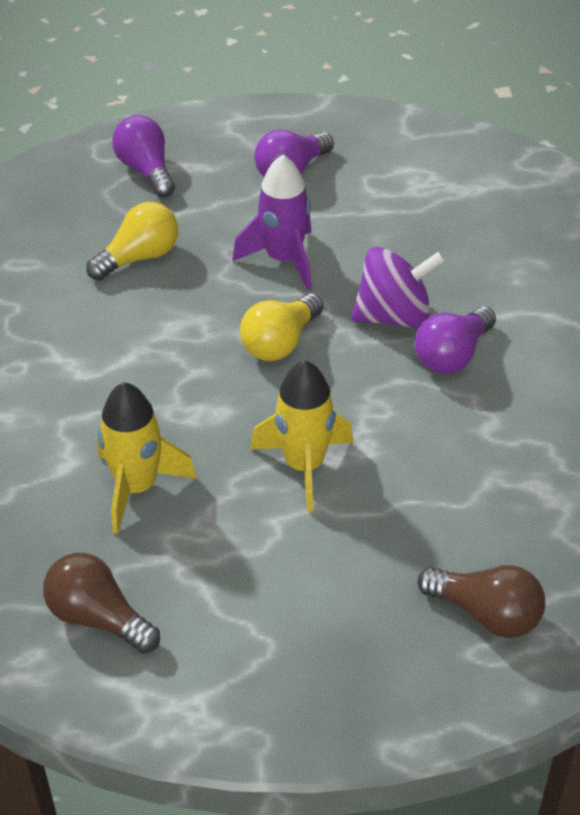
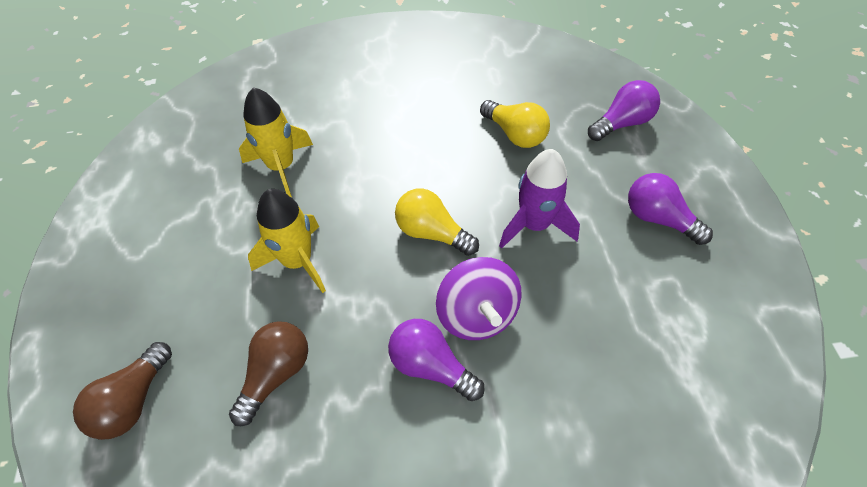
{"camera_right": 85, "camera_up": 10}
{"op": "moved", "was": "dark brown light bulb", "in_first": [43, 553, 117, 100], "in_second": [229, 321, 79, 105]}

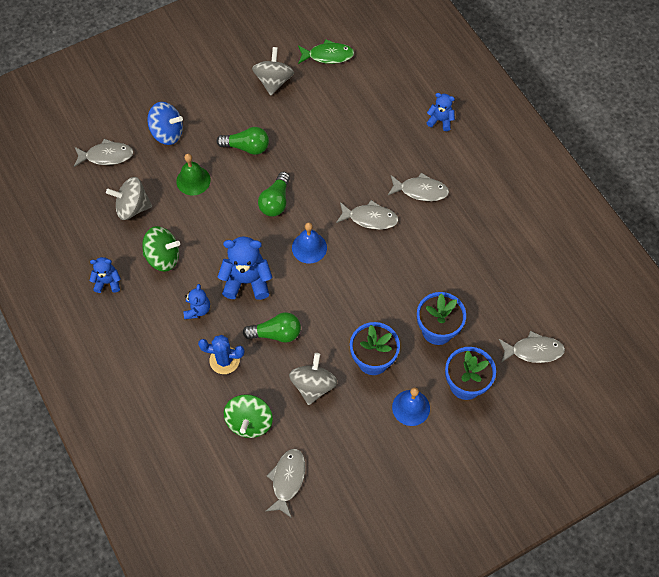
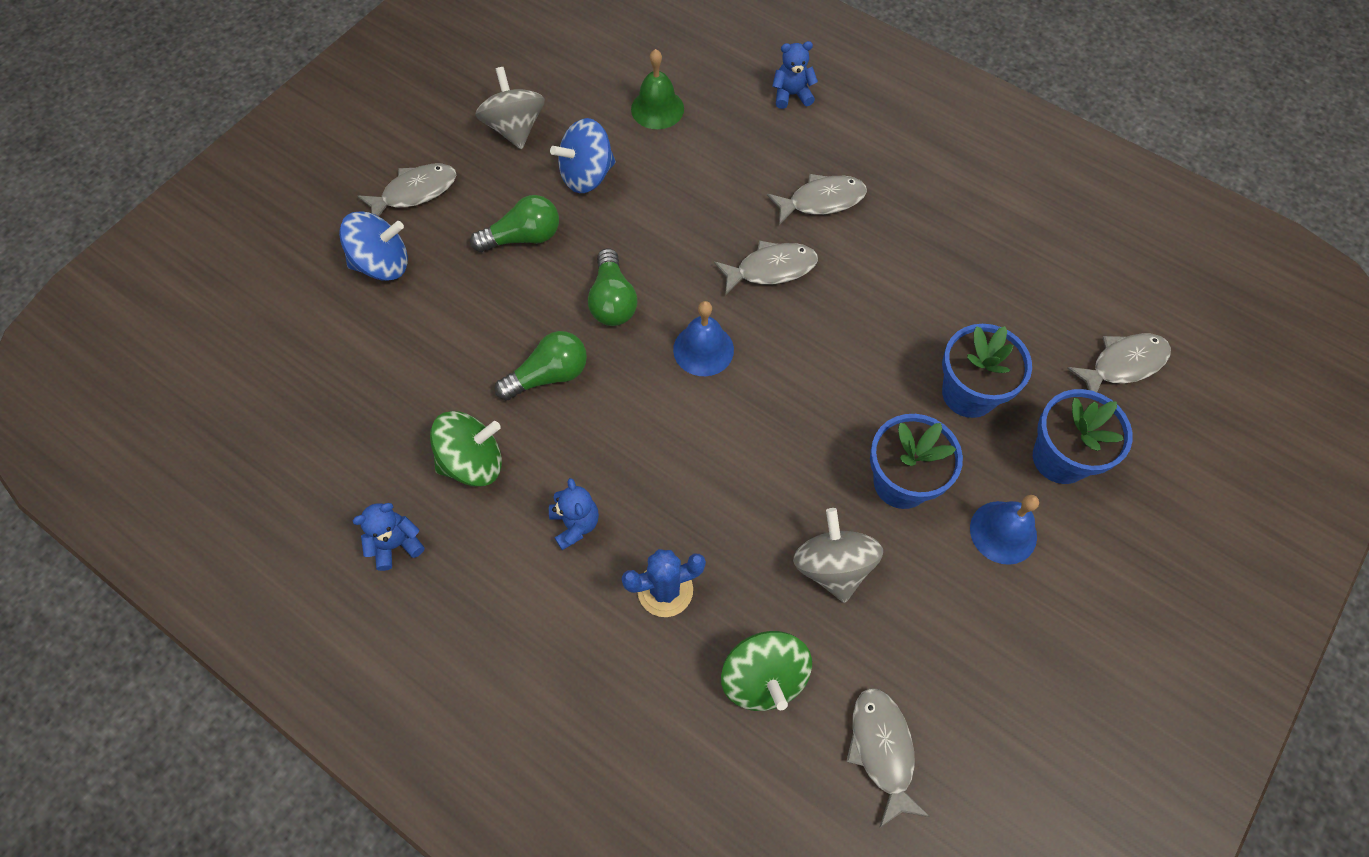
{"camera_right": -25, "camera_up": 0}
{"op": "moved", "was": "grey fish", "in_first": [74, 139, 59, 28], "in_second": [358, 164, 98, 52]}
{"op": "removed", "was": "grey spinning top", "in_first": [106, 177, 46, 43]}
{"op": "moved", "was": "green bell", "in_first": [176, 154, 35, 42], "in_second": [631, 49, 53, 80]}
{"op": "removed", "was": "cobalt stuffed bear", "in_first": [218, 236, 54, 64]}
{"op": "moved", "was": "green light bulb", "in_first": [243, 312, 58, 31], "in_second": [495, 331, 92, 70]}
{"op": "removed", "was": "green fish", "in_first": [298, 39, 56, 25]}
{"op": "added", "now": "cobalt spinning top", "in_second": [550, 118, 66, 75]}

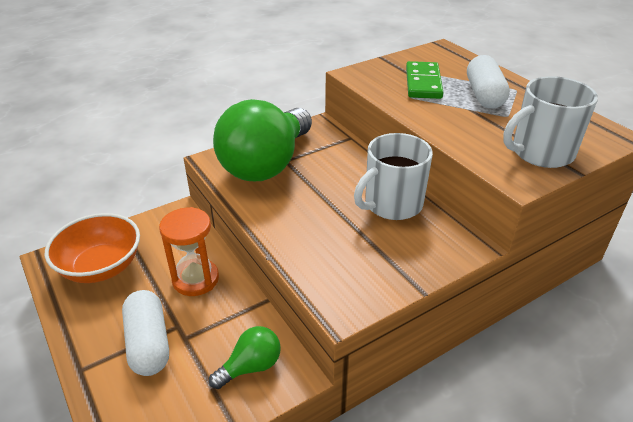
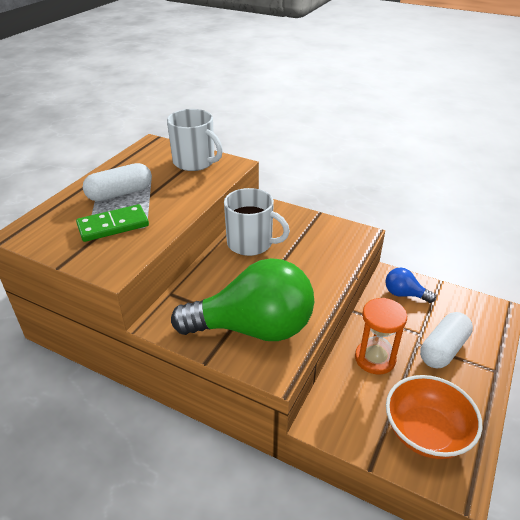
{"camera_right": -120, "camera_up": 0}
{"op": "recoloured", "was": "green light bulb", "now": "cobalt light bulb", "in_first": [209, 326, 72, 63], "in_second": [385, 268, 51, 35]}

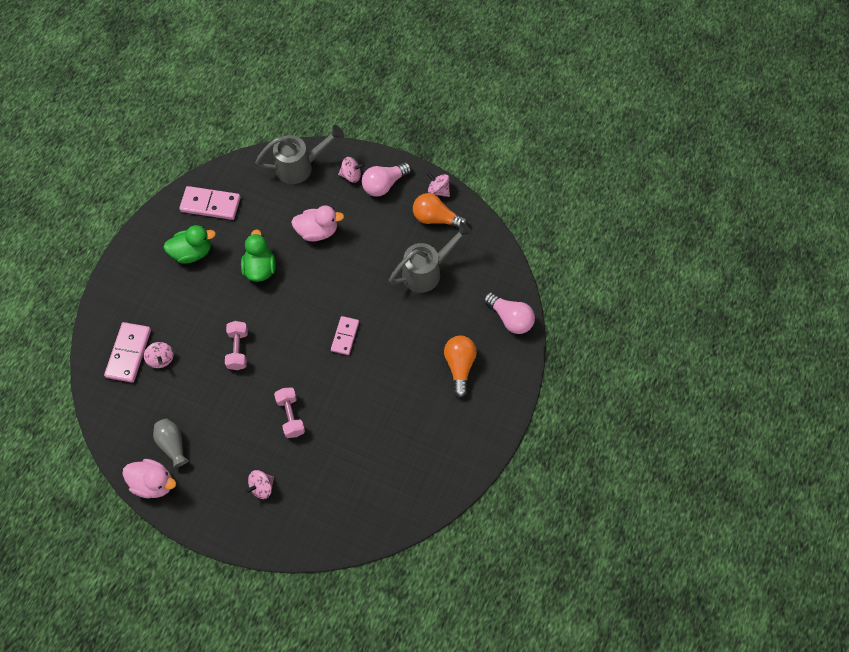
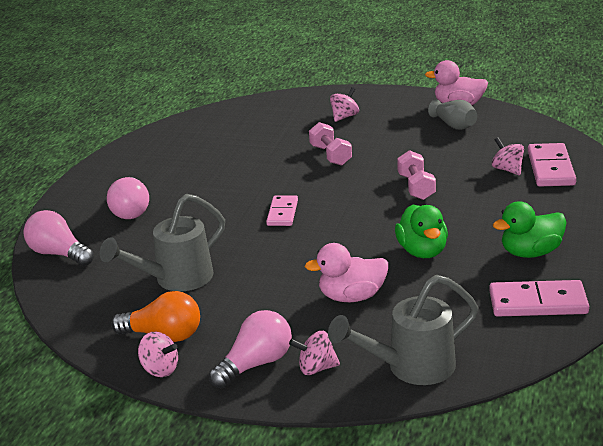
{"camera_right": 175, "camera_up": -35}
{"op": "recoloured", "was": "orange-coloured light bulb", "now": "rosy light bulb", "in_first": [444, 336, 33, 62], "in_second": [107, 177, 42, 42]}

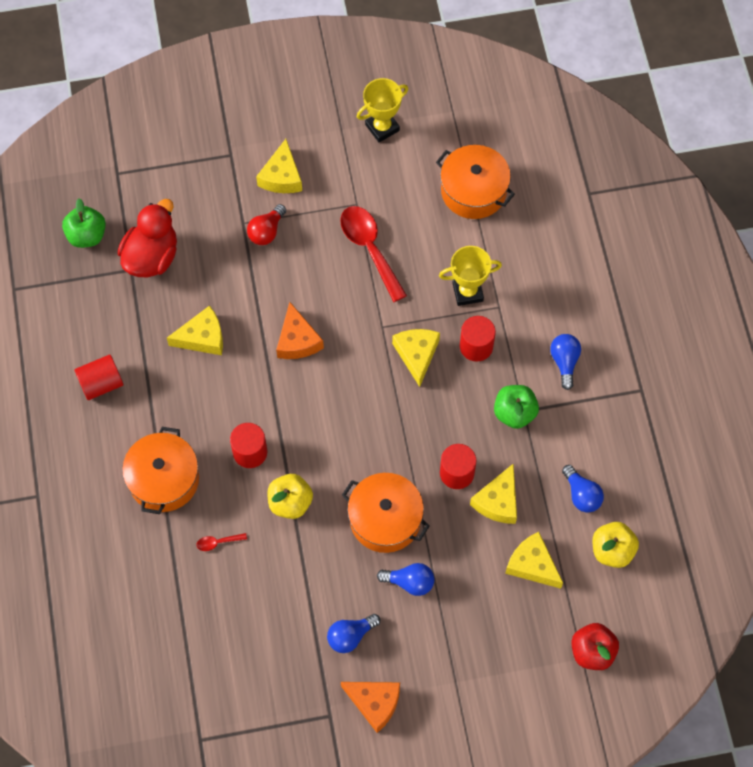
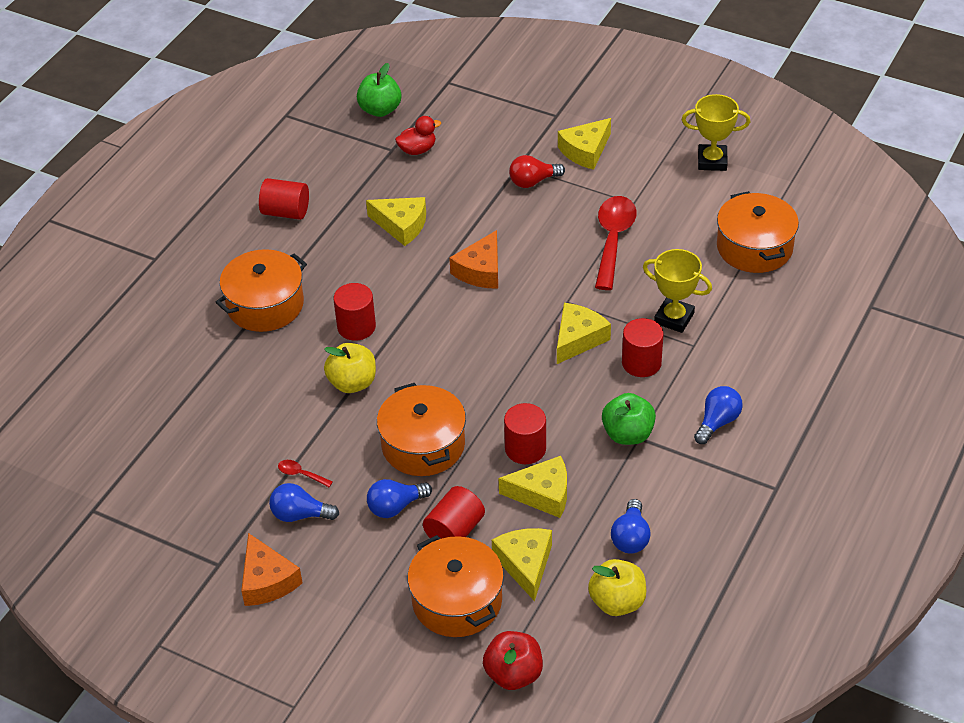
{"camera_right": 40, "camera_up": -20}
{"op": "resized", "was": "red rubber duck", "in_first": [118, 199, 59, 78], "in_second": [395, 116, 46, 39], "ratio": 0.55}
{"op": "moved", "was": "red teaspoon", "in_first": [197, 533, 50, 18], "in_second": [278, 460, 55, 27]}
{"op": "turned", "was": "cobalt light bulb", "in_first": [377, 563, 58, 33], "in_second": [367, 479, 65, 39], "clockwise": 105}
{"op": "turned", "was": "bright yellow cheese", "in_first": [470, 464, 47, 60], "in_second": [499, 456, 68, 62], "clockwise": -150}
{"op": "added", "now": "orange-coloured pot", "in_second": [407, 535, 97, 102]}
{"op": "added", "now": "red cylinder shape", "in_second": [423, 486, 62, 53]}

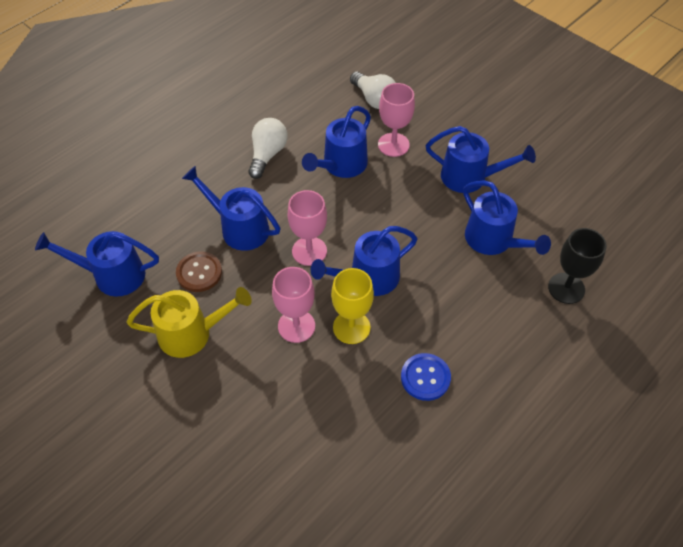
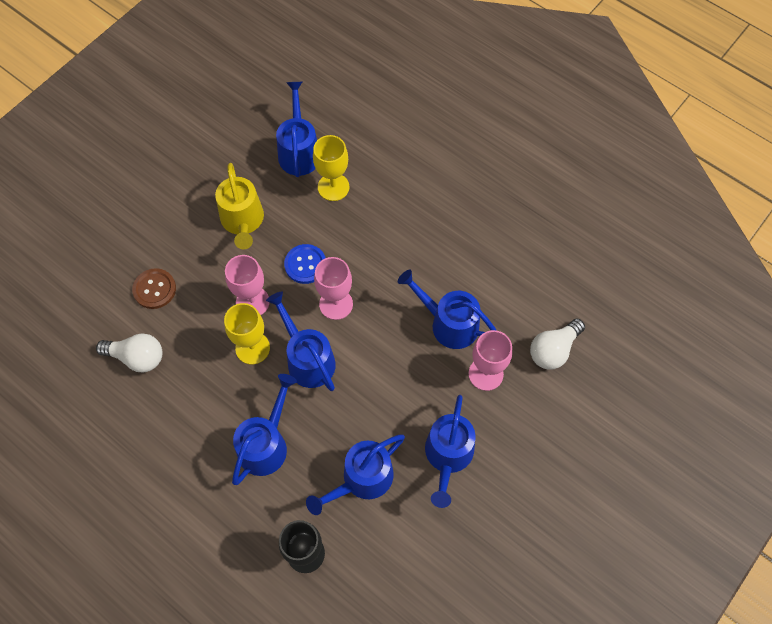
{"camera_right": 85, "camera_up": 10}
{"op": "moved", "was": "dark brown button", "in_first": [176, 252, 46, 40], "in_second": [132, 268, 44, 41]}
{"op": "moved", "was": "cobalt watering pot", "in_first": [182, 166, 98, 85], "in_second": [232, 374, 65, 111]}
{"op": "moved", "was": "snow-white light bulb", "in_first": [248, 118, 40, 61], "in_second": [96, 333, 67, 40]}
{"op": "moved", "was": "cobalt button", "in_first": [401, 353, 50, 48], "in_second": [284, 244, 42, 40]}
{"op": "added", "now": "bright yellow wine glass", "in_second": [313, 135, 36, 66]}

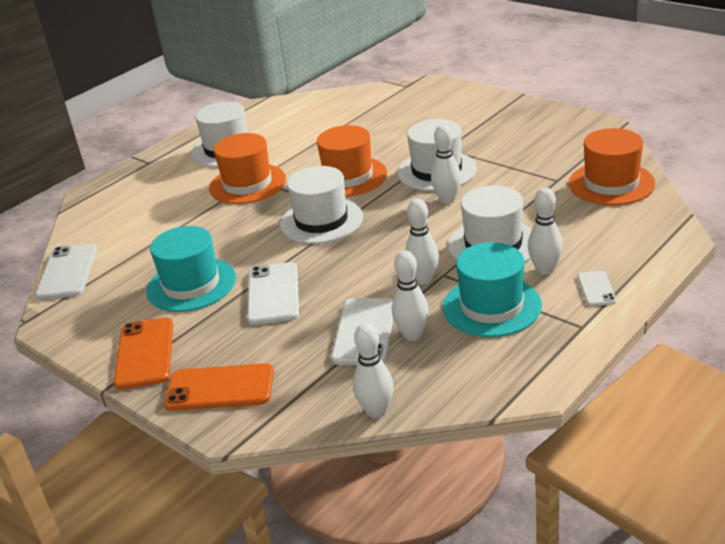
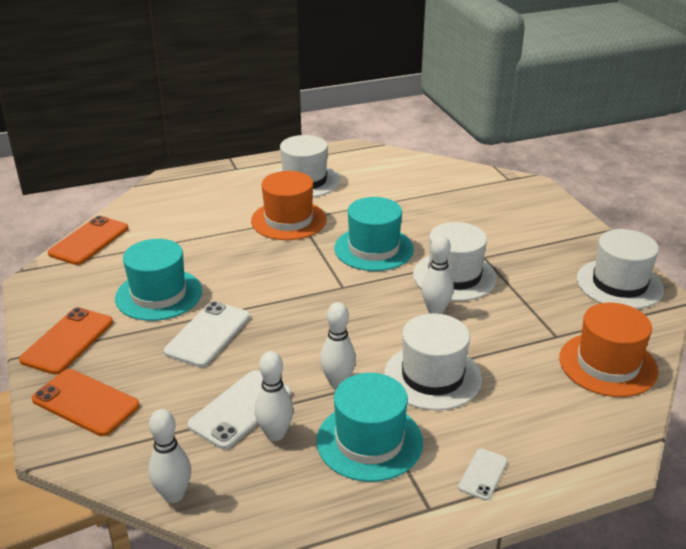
{"camera_right": 25, "camera_up": 0}
{"op": "recoloured", "was": "snow-white smartphone", "now": "orange-coloured smartphone", "in_first": [36, 243, 61, 57], "in_second": [48, 216, 80, 49]}
{"op": "moved", "was": "snow-white top hat", "in_first": [280, 166, 83, 78], "in_second": [577, 229, 87, 80]}
{"op": "recoloured", "was": "orange-coloured top hat", "now": "turquoise top hat", "in_first": [317, 125, 70, 72], "in_second": [334, 197, 80, 74]}
{"op": "removed", "was": "snow-white bowling pin", "in_first": [528, 188, 35, 87]}

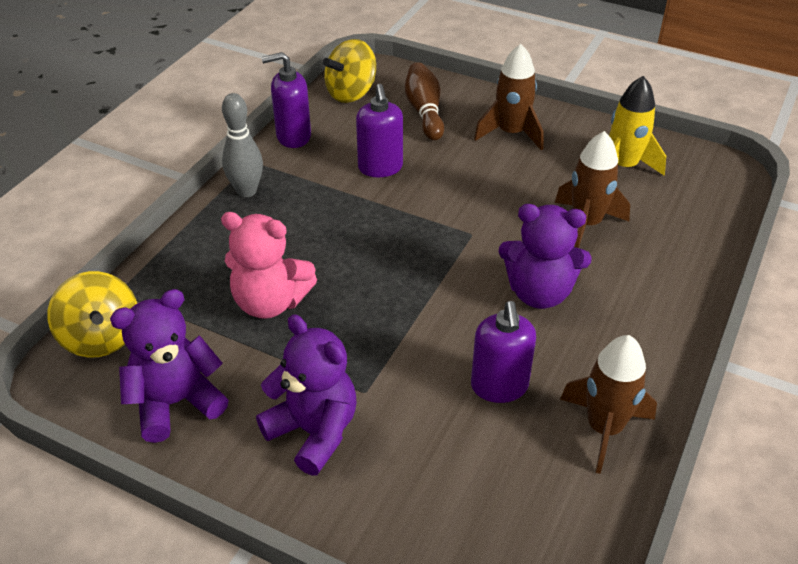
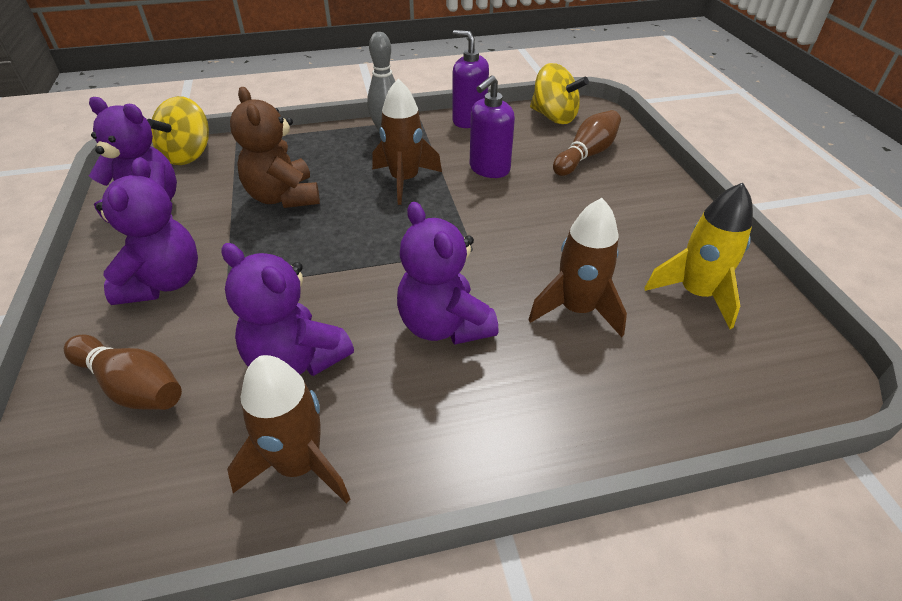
{"camera_right": 50, "camera_up": 0}
{"op": "recoloured", "was": "rosy stuffed bear", "now": "dark brown stuffed bear", "in_first": [221, 212, 96, 107], "in_second": [230, 87, 90, 121]}
{"op": "turned", "was": "bright yellow spinning top", "in_first": [323, 39, 53, 64], "in_second": [530, 63, 59, 61], "clockwise": -150}
{"op": "replaced", "was": "royal purple soap pump", "now": "royal purple stuffed bear", "in_first": [471, 301, 65, 102], "in_second": [221, 243, 133, 133]}
{"op": "moved", "was": "dark brown toy rocket", "in_first": [474, 44, 70, 106], "in_second": [372, 79, 70, 126]}
{"op": "added", "now": "dark brown bowling pin", "in_second": [64, 335, 118, 75]}

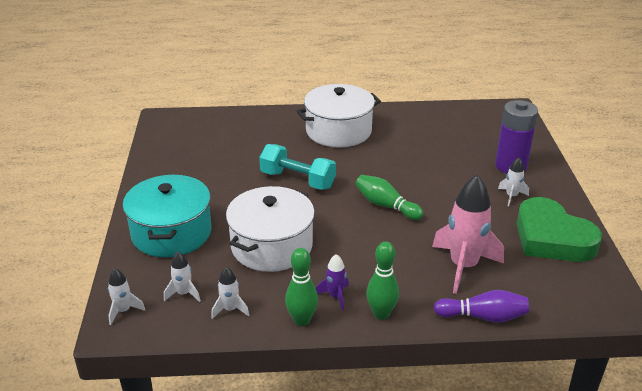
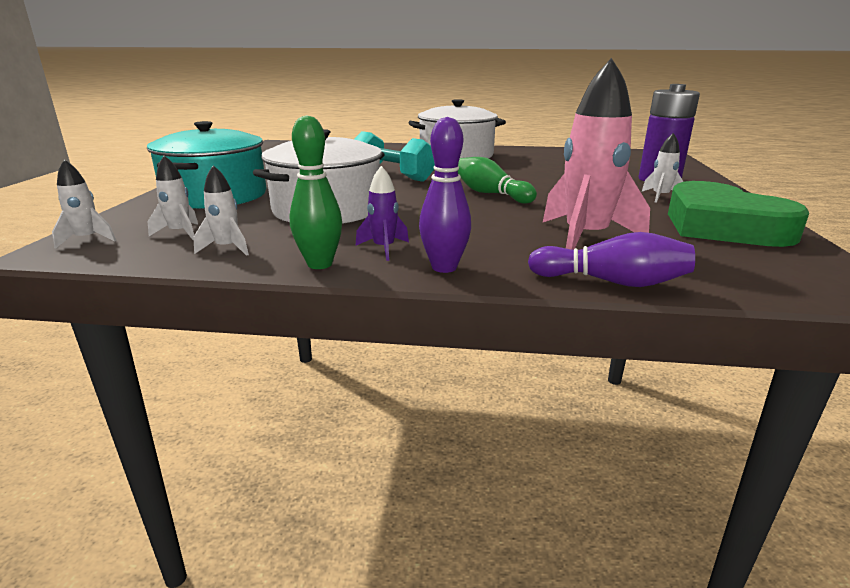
{"camera_right": 10, "camera_up": -10}
{"op": "recoloured", "was": "green bowling pin", "now": "royal purple bowling pin", "in_first": [366, 242, 33, 78], "in_second": [419, 117, 52, 156]}

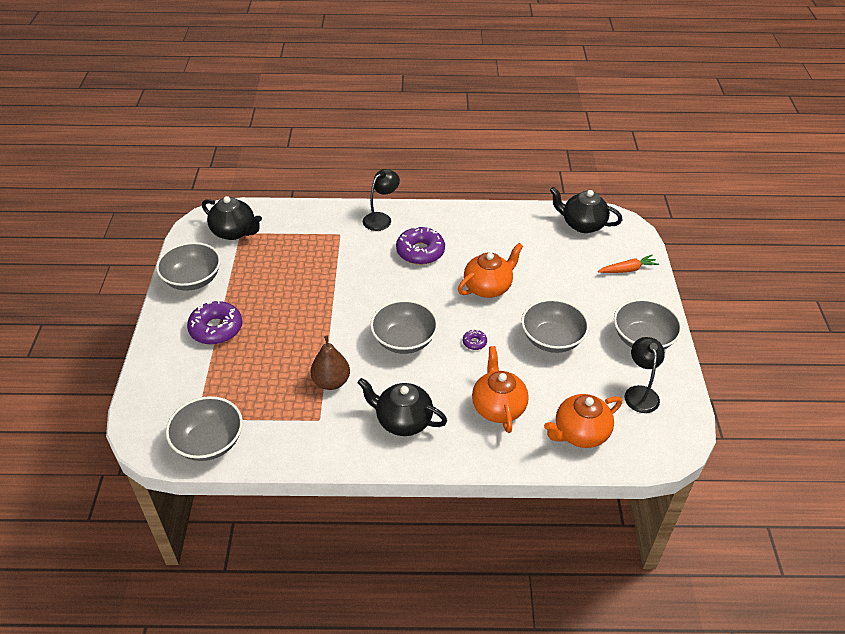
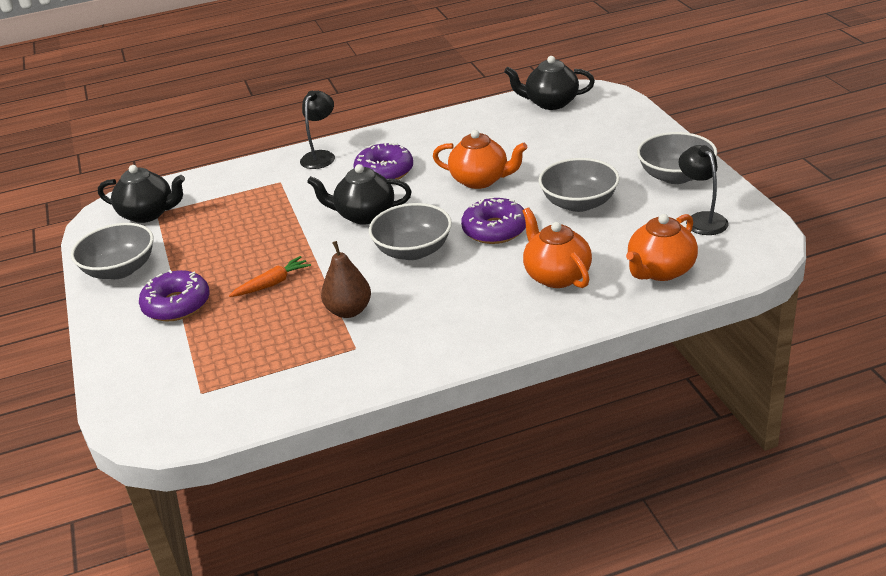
{"camera_right": -15, "camera_up": -10}
{"op": "removed", "was": "grey bowl", "in_first": [166, 396, 77, 65]}
{"op": "moved", "was": "black teapot", "in_first": [358, 378, 89, 58], "in_second": [307, 164, 105, 60]}
{"op": "turned", "was": "orange-coloured teapot", "in_first": [458, 243, 65, 55], "in_second": [433, 130, 95, 59], "clockwise": 75}
{"op": "resized", "was": "royal purple donut", "in_first": [463, 330, 24, 20], "in_second": [461, 197, 65, 47], "ratio": 2.2}
{"op": "moved", "was": "orange-coloured root vegetable", "in_first": [598, 255, 61, 18], "in_second": [229, 256, 82, 41]}

